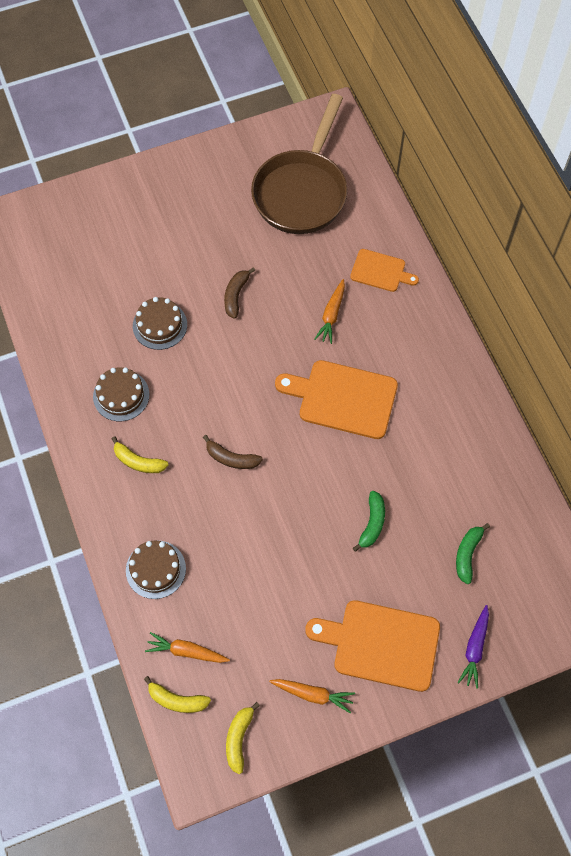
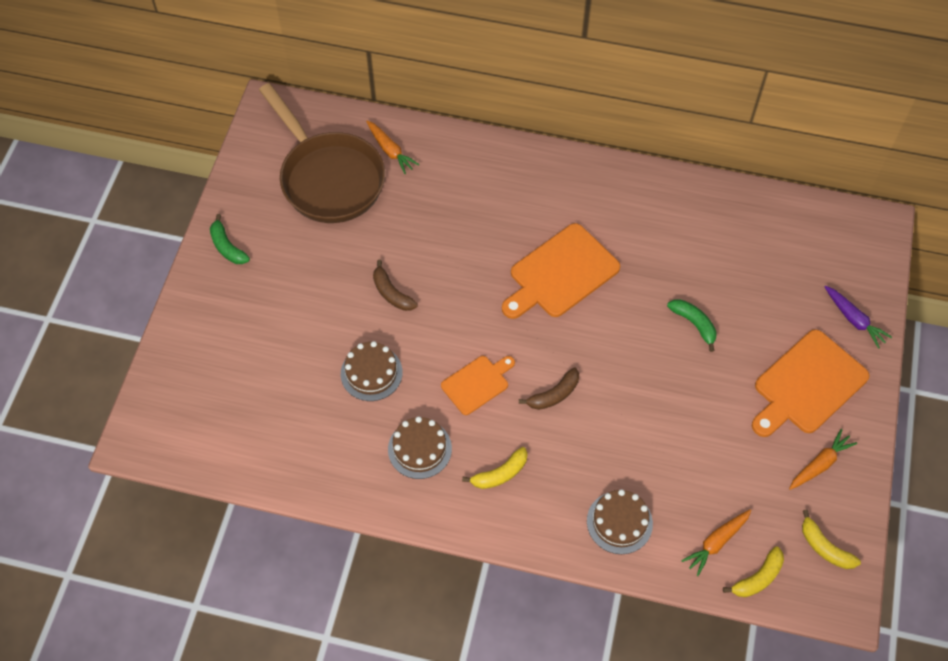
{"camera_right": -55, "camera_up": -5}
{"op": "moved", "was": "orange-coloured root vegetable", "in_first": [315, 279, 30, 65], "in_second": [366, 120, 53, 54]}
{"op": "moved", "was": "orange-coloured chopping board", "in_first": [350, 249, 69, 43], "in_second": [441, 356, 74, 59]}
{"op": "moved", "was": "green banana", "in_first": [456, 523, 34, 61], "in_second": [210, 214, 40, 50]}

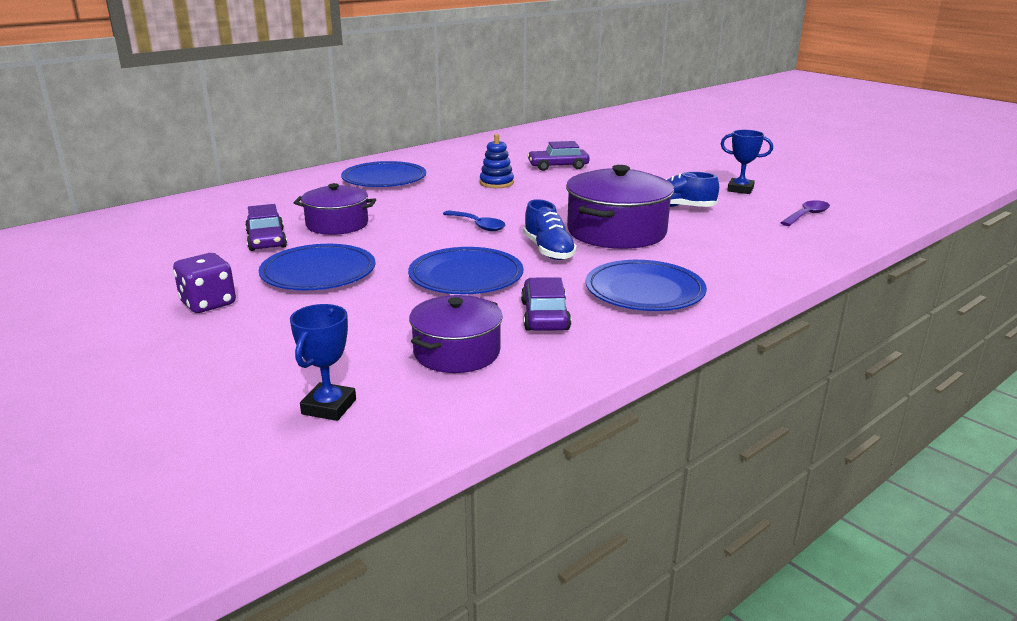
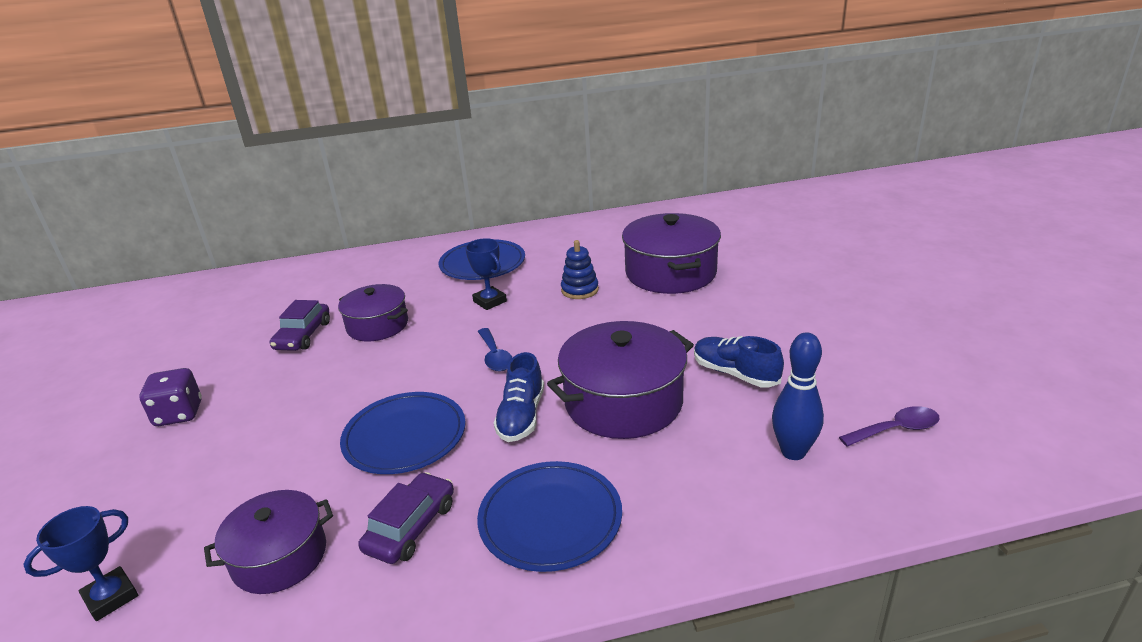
{"camera_right": 30, "camera_up": 5}
{"op": "removed", "was": "cobalt flat dish", "in_first": [259, 244, 116, 46]}
{"op": "replaced", "was": "royal purple automobile", "now": "royal purple pot", "in_first": [527, 141, 63, 30], "in_second": [622, 213, 99, 81]}
{"op": "moved", "was": "cobalt prize cup", "in_first": [721, 130, 52, 64], "in_second": [465, 238, 42, 72]}
{"op": "added", "now": "cobalt bowling pin", "in_second": [772, 332, 52, 128]}

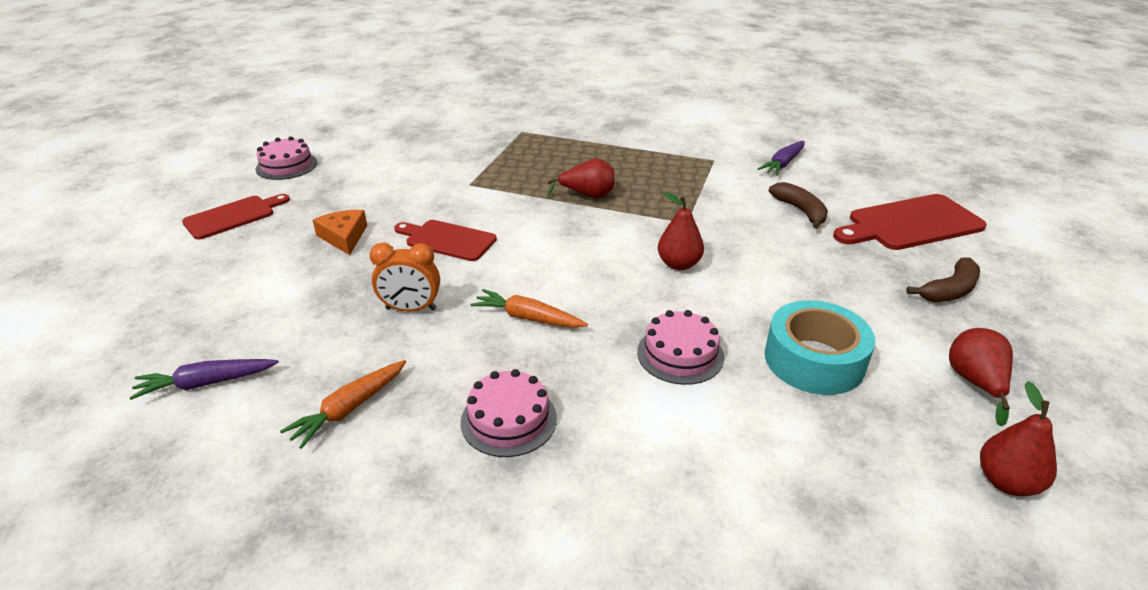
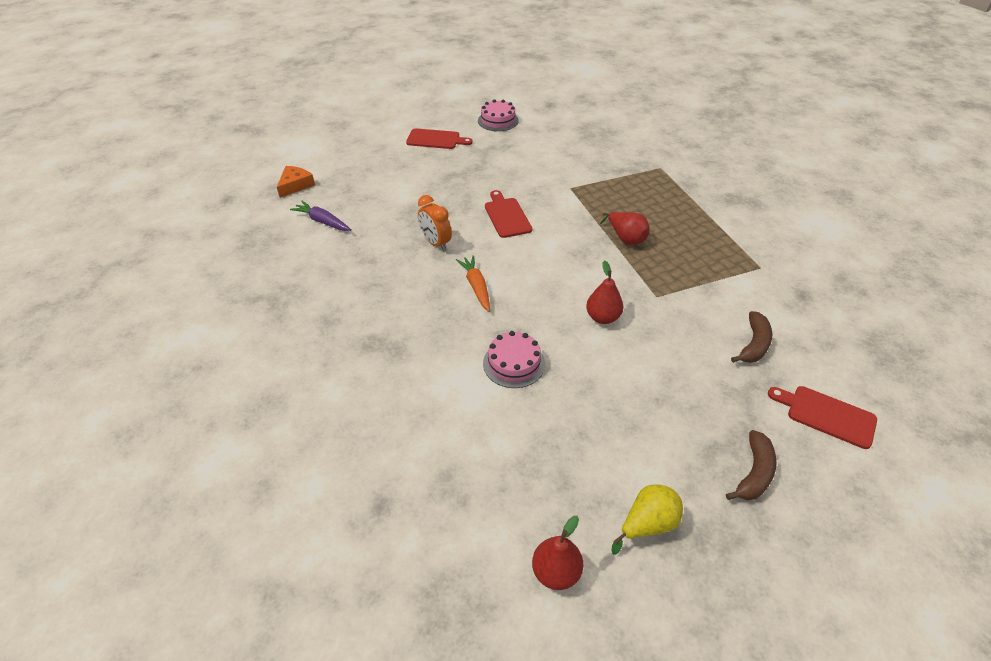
{"camera_right": 50, "camera_up": 10}
{"op": "removed", "was": "orange-coloured root vegetable", "in_first": [280, 360, 126, 89]}
{"op": "moved", "was": "orange-coloured cheese", "in_first": [313, 210, 54, 45], "in_second": [277, 166, 38, 32]}
{"op": "removed", "was": "rosy cake", "in_first": [461, 369, 96, 88]}
{"op": "removed", "was": "royal purple root vegetable", "in_first": [758, 141, 47, 34]}
{"op": "removed", "was": "turquoise tape", "in_first": [765, 300, 110, 95]}
{"op": "resized", "was": "red chopping board", "in_first": [833, 194, 154, 56], "in_second": [768, 386, 109, 63], "ratio": 0.66}
{"op": "turned", "was": "dark brown banana", "in_first": [906, 257, 74, 45], "in_second": [726, 430, 51, 70], "clockwise": -75}
{"op": "recoloured", "was": "red toy pear", "now": "bright yellow toy pear", "in_first": [949, 328, 64, 99], "in_second": [611, 485, 72, 70]}

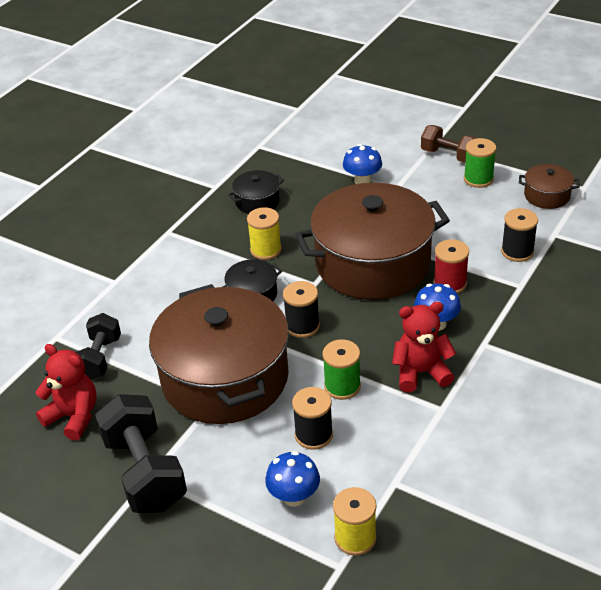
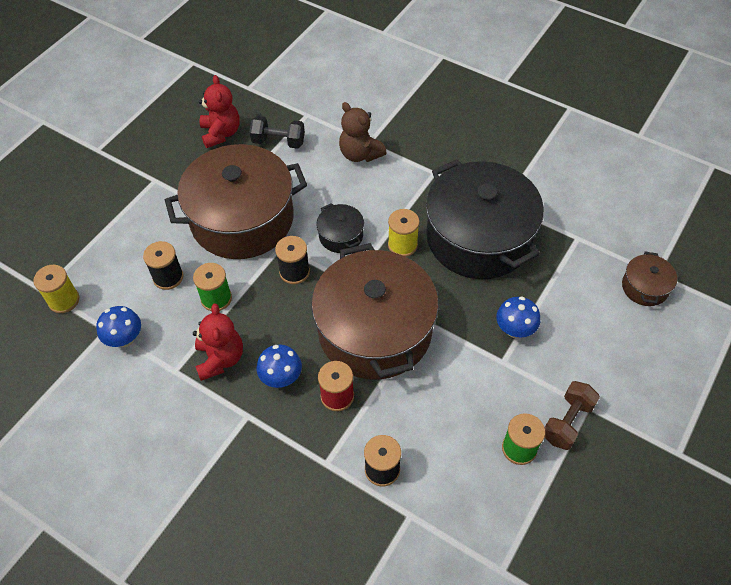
{"camera_right": 90, "camera_up": 15}
{"op": "turned", "was": "red stuffed bear", "in_first": [35, 344, 62, 97], "in_second": [199, 75, 41, 73], "clockwise": -45}
{"op": "removed", "was": "black hand weight", "in_first": [95, 394, 92, 119]}
{"op": "resized", "was": "black pot", "in_first": [228, 170, 56, 44], "in_second": [426, 159, 118, 120], "ratio": 2.37}
{"op": "moved", "was": "cobalt mushroom", "in_first": [265, 451, 55, 56], "in_second": [96, 306, 45, 41]}
{"op": "moved", "was": "dark brown pot", "in_first": [519, 164, 61, 45], "in_second": [622, 252, 55, 54]}
{"op": "added", "now": "dark brown stuffed bear", "in_second": [339, 102, 48, 60]}

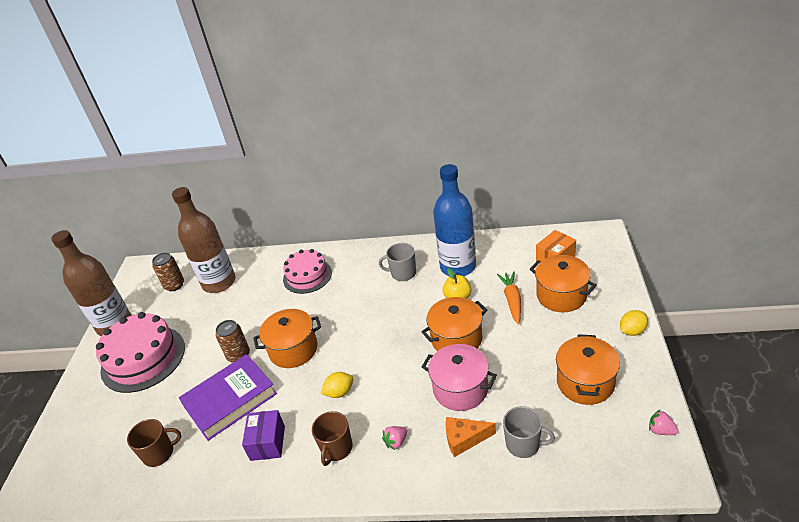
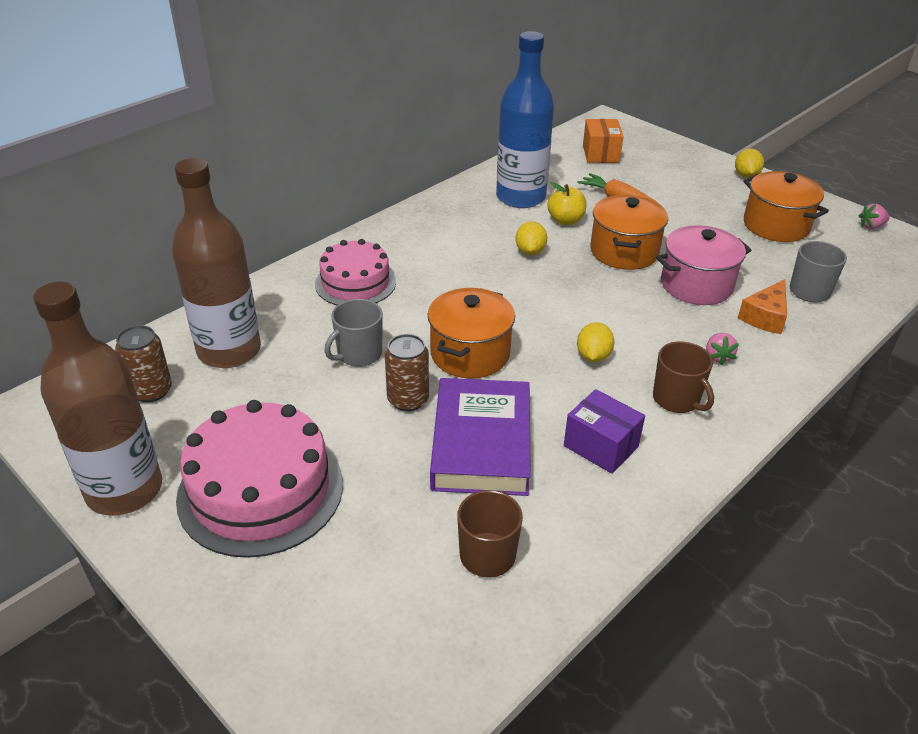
{"camera_right": -55, "camera_up": 0}
{"op": "moved", "was": "grey tea mug", "in_first": [379, 243, 37, 38], "in_second": [324, 299, 59, 68]}
{"op": "removed", "was": "orange-coloured pot", "in_first": [530, 255, 67, 57]}
{"op": "added", "now": "bright yellow lemon", "in_second": [515, 221, 32, 34]}

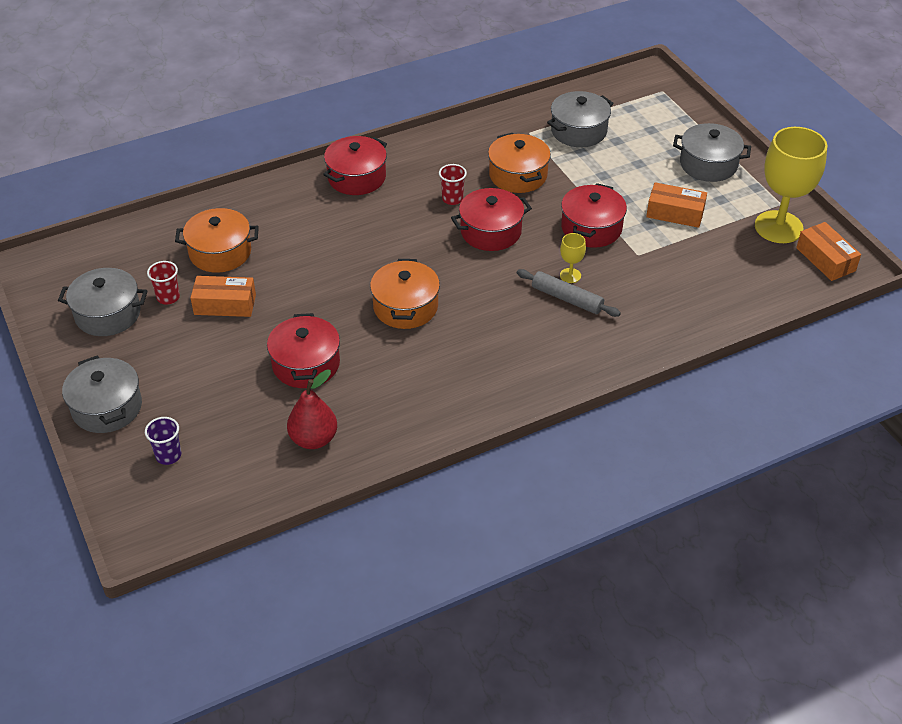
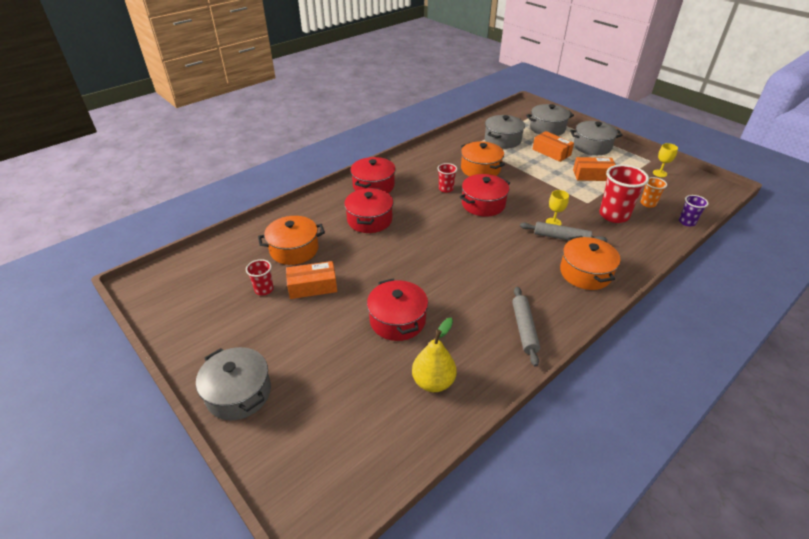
{"camera_right": -15, "camera_up": -5}
{"op": "moved", "was": "grey pot", "in_first": [58, 268, 89, 68], "in_second": [526, 104, 48, 32]}
{"op": "moved", "was": "royal purple cup", "in_first": [145, 417, 36, 48], "in_second": [679, 195, 30, 32]}
{"op": "recoloured", "was": "red toy pear", "now": "bright yellow toy pear", "in_first": [287, 369, 50, 80], "in_second": [412, 318, 44, 74]}
{"op": "moved", "was": "orange-coloured pot", "in_first": [370, 259, 70, 70], "in_second": [560, 236, 60, 54]}
{"op": "moved", "was": "red pot", "in_first": [561, 183, 66, 65], "in_second": [344, 188, 49, 45]}
{"op": "resized", "was": "bright yellow wine glass", "in_first": [755, 127, 72, 116], "in_second": [653, 143, 25, 34], "ratio": 0.43}
{"op": "moved", "was": "orange-coloured box", "in_first": [796, 222, 65, 59], "in_second": [533, 131, 41, 31]}
{"op": "added", "now": "grey rolling pin", "in_second": [512, 287, 28, 80]}
{"op": "added", "now": "red cup", "in_second": [599, 164, 50, 59]}
{"op": "added", "now": "orange-coloured cup", "in_second": [640, 177, 27, 31]}

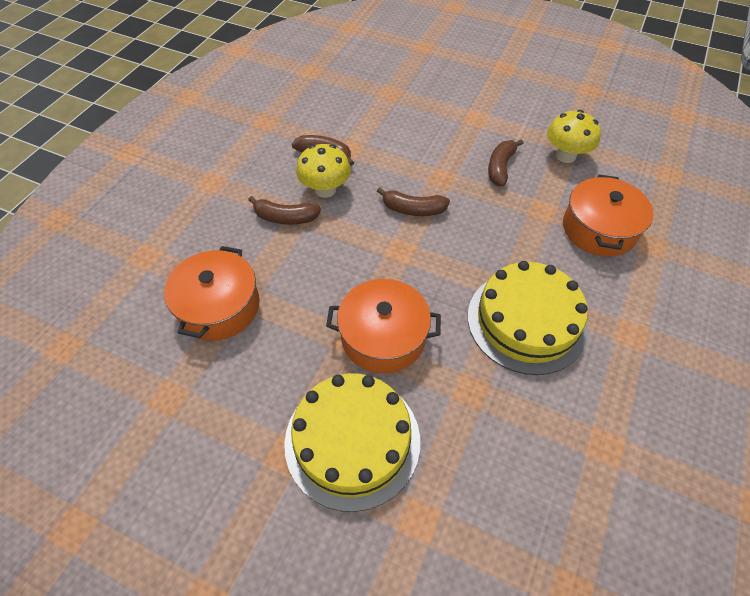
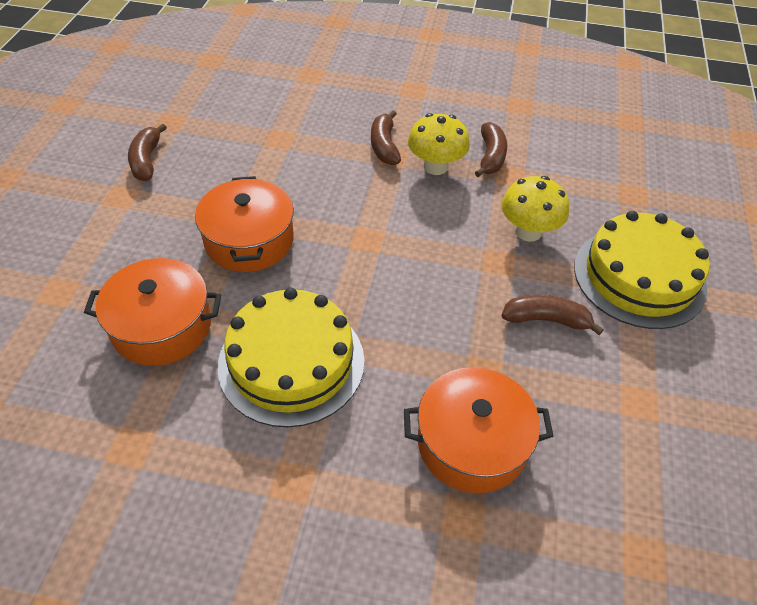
{"camera_right": 75, "camera_up": -5}
{"op": "moved", "was": "orange-coloured pot", "in_first": [164, 246, 96, 95], "in_second": [84, 258, 137, 108]}
{"op": "moved", "was": "bright yellow cake", "in_first": [284, 373, 136, 139], "in_second": [574, 211, 136, 118]}
{"op": "moved", "was": "dark brown banana", "in_first": [377, 187, 73, 29], "in_second": [128, 124, 39, 57]}
{"op": "moved", "was": "bright yellow mushroom", "in_first": [547, 110, 54, 53], "in_second": [501, 176, 68, 66]}

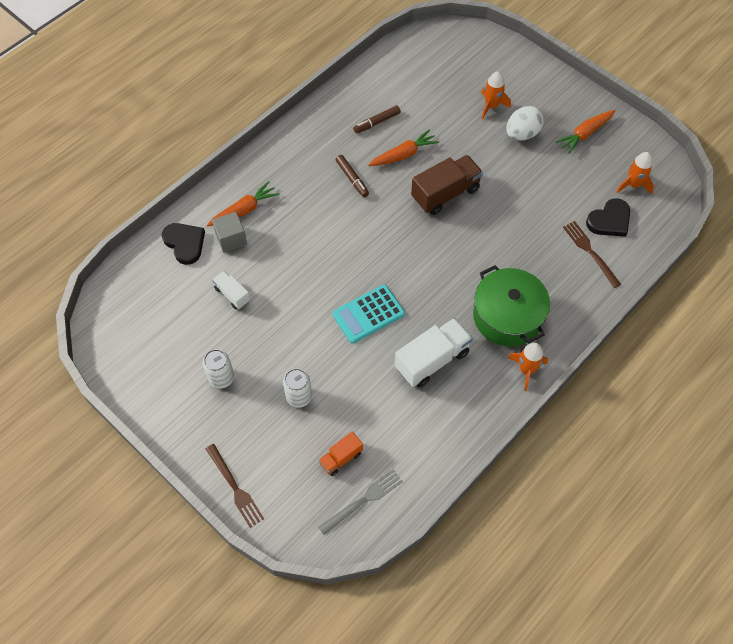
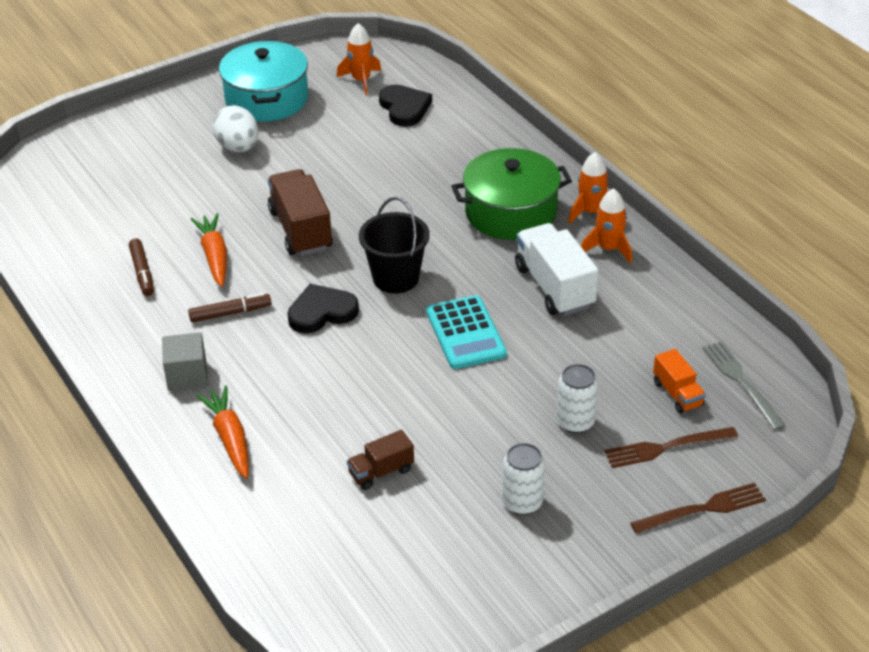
{"camera_right": -75, "camera_up": -20}
{"op": "moved", "was": "black heart", "in_first": [162, 223, 43, 42], "in_second": [287, 284, 72, 49]}
{"op": "moved", "was": "grey block", "in_first": [212, 212, 35, 41], "in_second": [162, 332, 46, 59]}
{"op": "recoloured", "was": "snow-white lorry", "now": "dark brown lorry", "in_first": [212, 271, 38, 38], "in_second": [347, 430, 67, 60]}
{"op": "moved", "was": "orange-coloured toy rocket", "in_first": [481, 72, 30, 47], "in_second": [581, 188, 51, 75]}
{"op": "replaced", "was": "orange-coloured root vegetable", "now": "turquoise pot", "in_first": [556, 110, 59, 44], "in_second": [219, 41, 89, 81]}
{"op": "moved", "was": "dark brown fork", "in_first": [563, 221, 58, 67], "in_second": [604, 427, 134, 41]}
{"op": "added", "now": "black sand bucket", "in_second": [359, 197, 71, 97]}

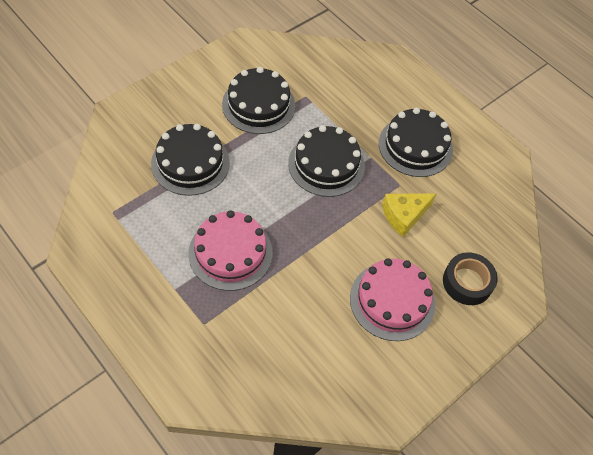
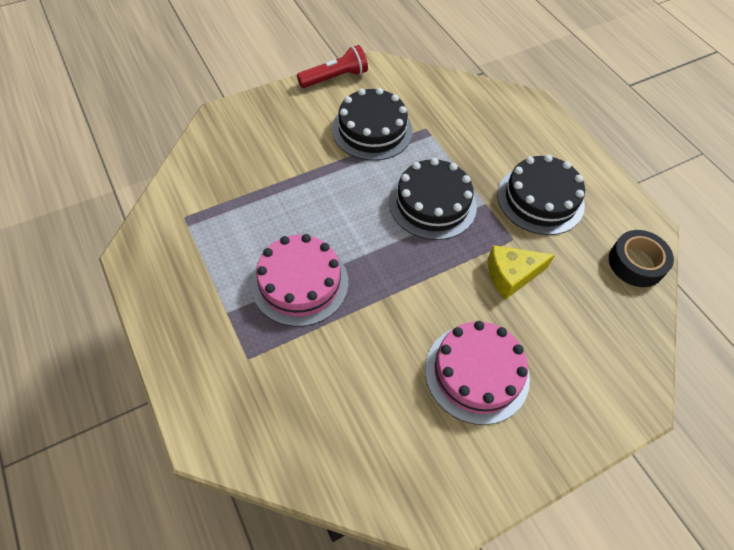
{"camera_right": 15, "camera_up": 0}
{"op": "removed", "was": "black cake", "in_first": [151, 124, 79, 72]}
{"op": "moved", "was": "black tape", "in_first": [443, 252, 55, 53], "in_second": [609, 230, 65, 57]}
{"op": "added", "now": "red torch", "in_second": [297, 45, 71, 43]}

